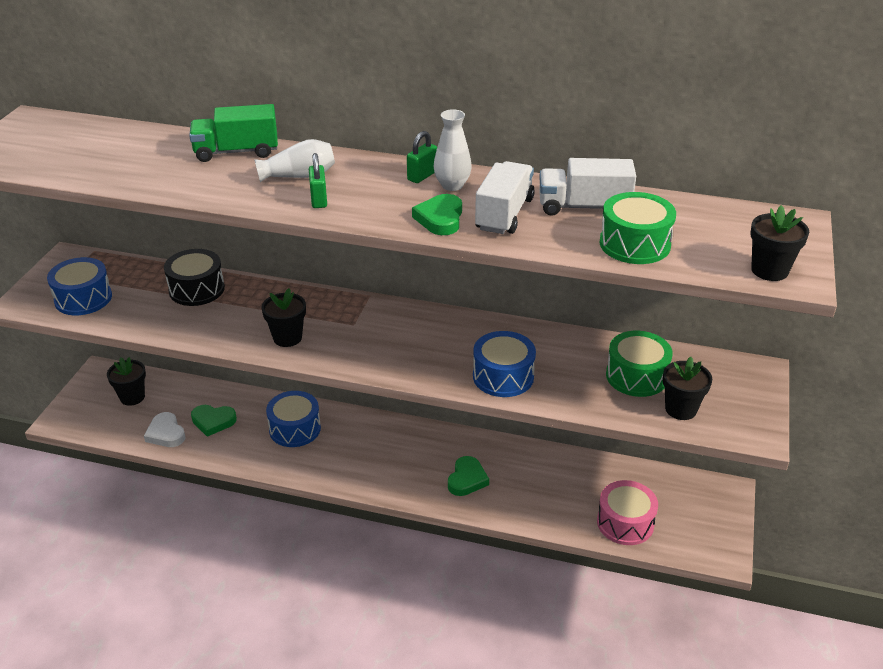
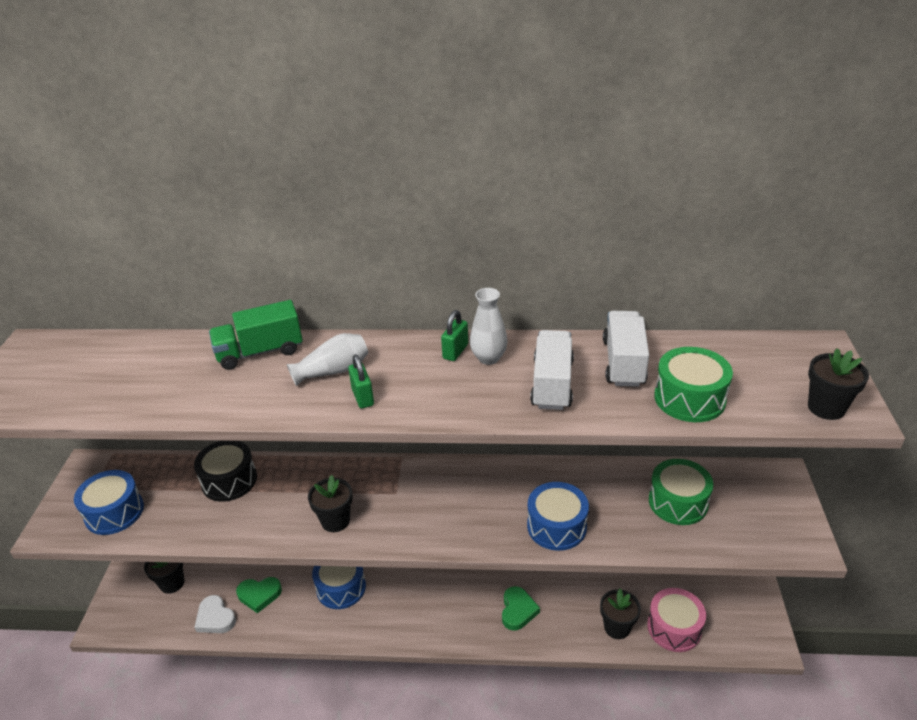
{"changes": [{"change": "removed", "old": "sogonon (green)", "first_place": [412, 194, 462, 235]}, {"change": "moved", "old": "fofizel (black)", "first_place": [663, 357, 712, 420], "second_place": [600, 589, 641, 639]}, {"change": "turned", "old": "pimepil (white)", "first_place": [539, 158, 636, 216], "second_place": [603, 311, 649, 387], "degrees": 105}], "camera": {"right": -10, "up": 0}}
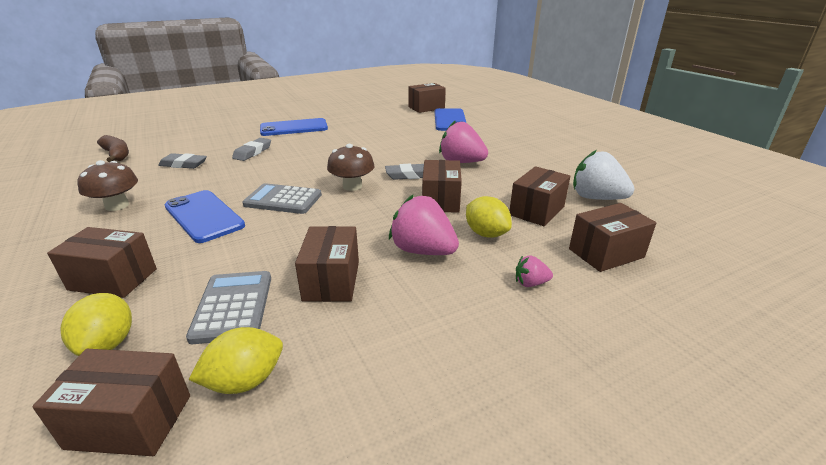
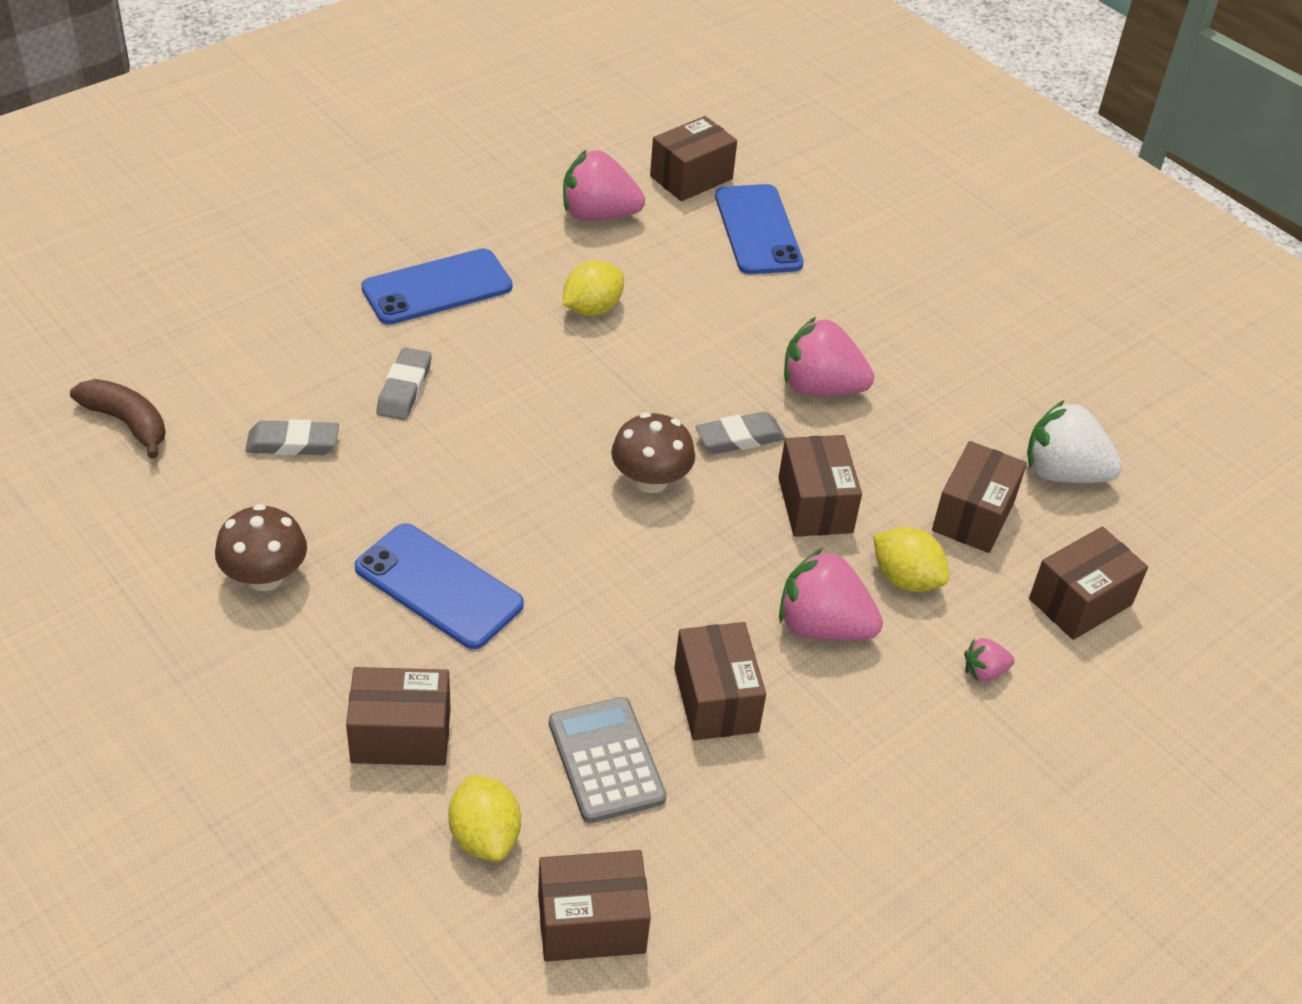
{"changes": [{"change": "removed", "old": "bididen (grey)", "first_place": [242, 183, 322, 214]}, {"change": "added", "new": "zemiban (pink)", "second_place": [563, 149, 645, 221]}, {"change": "moved", "old": "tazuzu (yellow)", "first_place": [189, 327, 283, 394], "second_place": [563, 260, 624, 316]}], "camera": {"right": -15, "up": 15}}
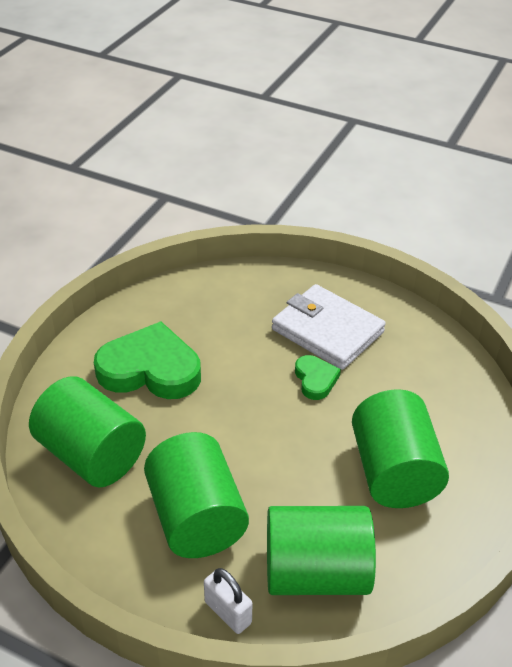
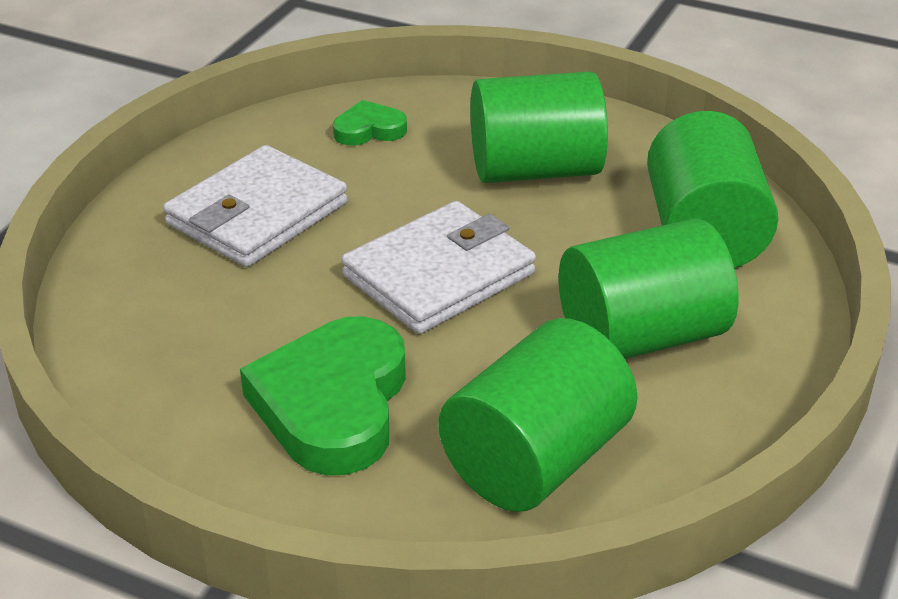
{"changes": [{"change": "removed", "old": "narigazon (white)", "first_place": [204, 568, 252, 634]}, {"change": "added", "new": "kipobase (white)", "second_place": [341, 201, 536, 334]}, {"change": "moved", "old": "sogonon (green)", "first_place": [295, 355, 341, 400], "second_place": [333, 100, 407, 146]}], "camera": {"right": -90, "up": -5}}
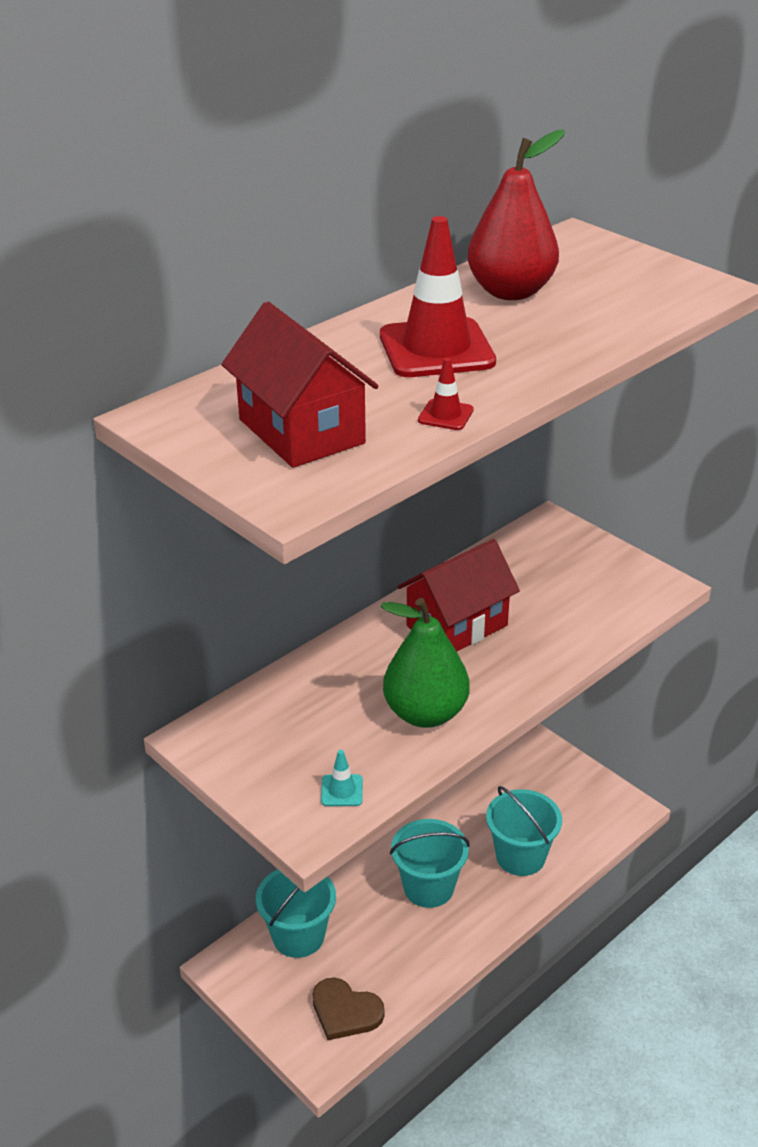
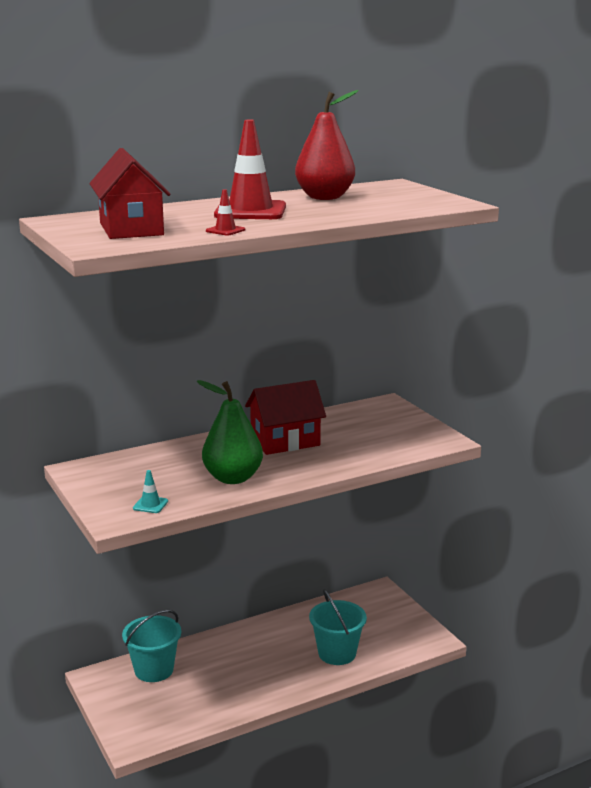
{"changes": [{"change": "removed", "old": "sogonon (brown)", "first_place": [312, 978, 385, 1040]}, {"change": "removed", "old": "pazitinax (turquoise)", "first_place": [390, 819, 470, 908]}], "camera": {"right": 15, "up": -15}}
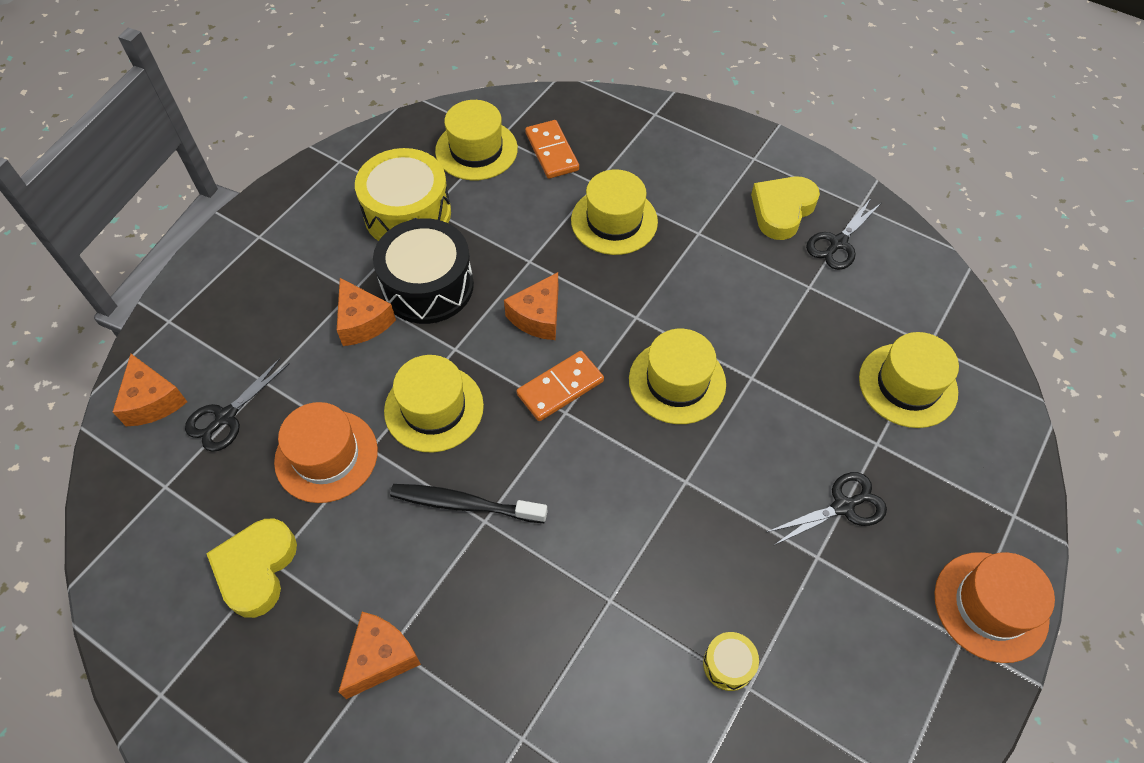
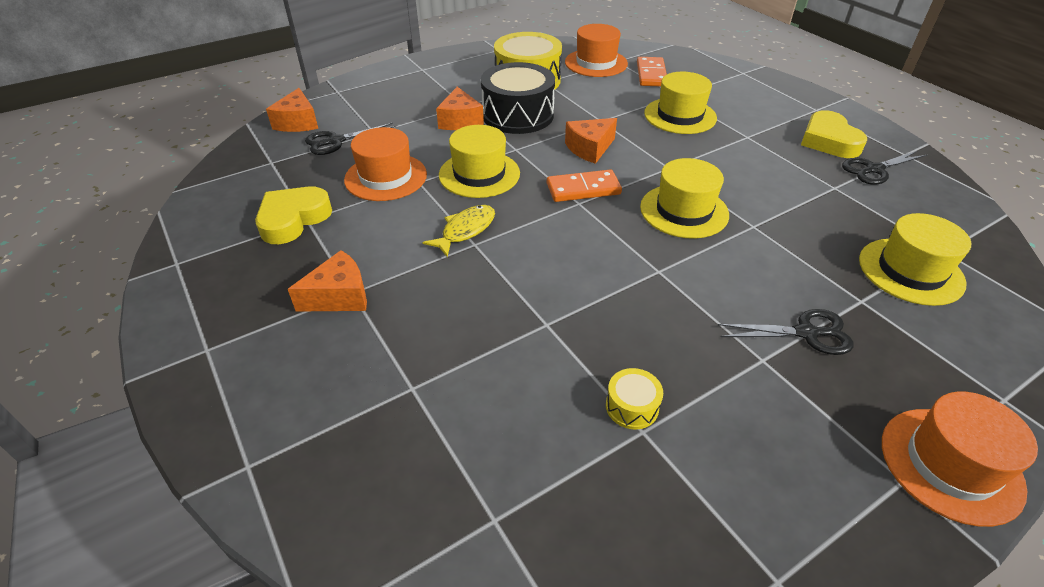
{"changes": [{"change": "replaced", "old": "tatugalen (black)", "new": "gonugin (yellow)", "first_place": [390, 484, 547, 523], "second_place": [423, 205, 495, 257]}, {"change": "recoloured", "old": "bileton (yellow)", "new": "bileton (orange)", "first_place": [435, 100, 518, 180], "second_place": [565, 24, 628, 77]}, {"change": "turned", "old": "sogonon (yellow)", "first_place": [751, 176, 820, 240], "second_place": [801, 110, 867, 158], "degrees": -75}], "camera": {"right": 25, "up": -15}}
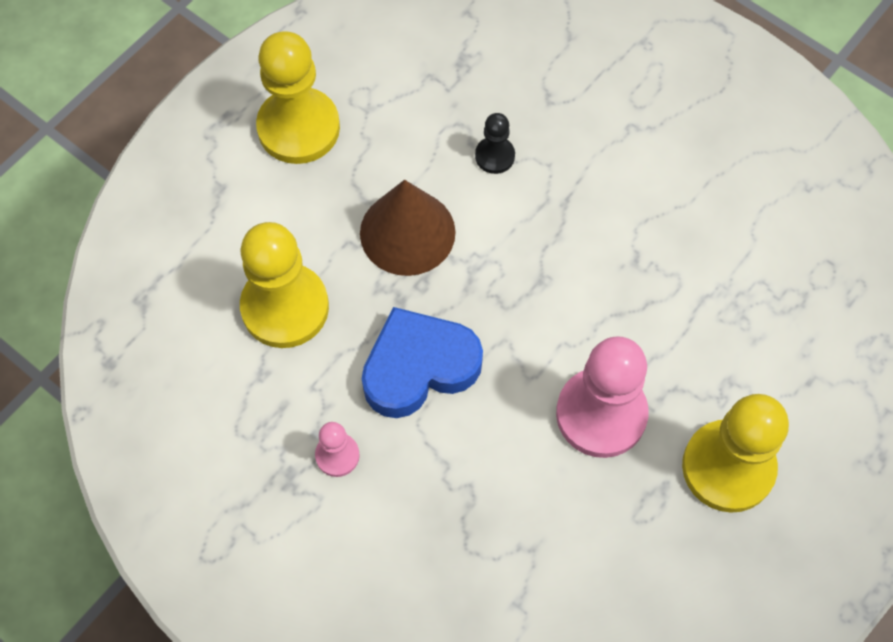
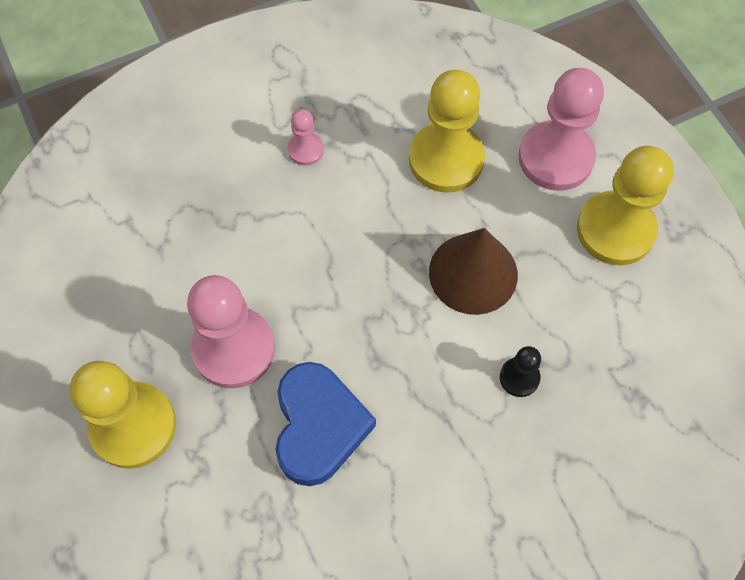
{"changes": [{"change": "added", "new": "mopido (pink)", "second_place": [518, 68, 604, 191]}, {"change": "moved", "old": "sogonon (blue)", "first_place": [362, 307, 483, 418], "second_place": [275, 362, 376, 486]}], "camera": {"right": 115, "up": 0}}
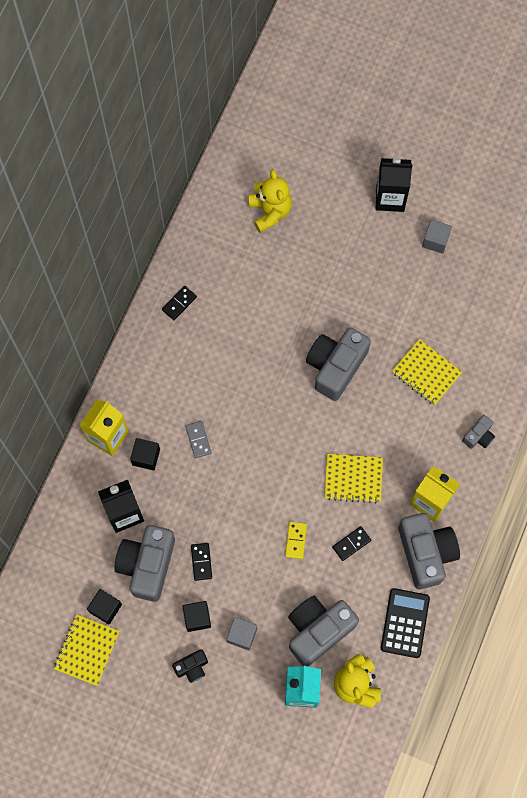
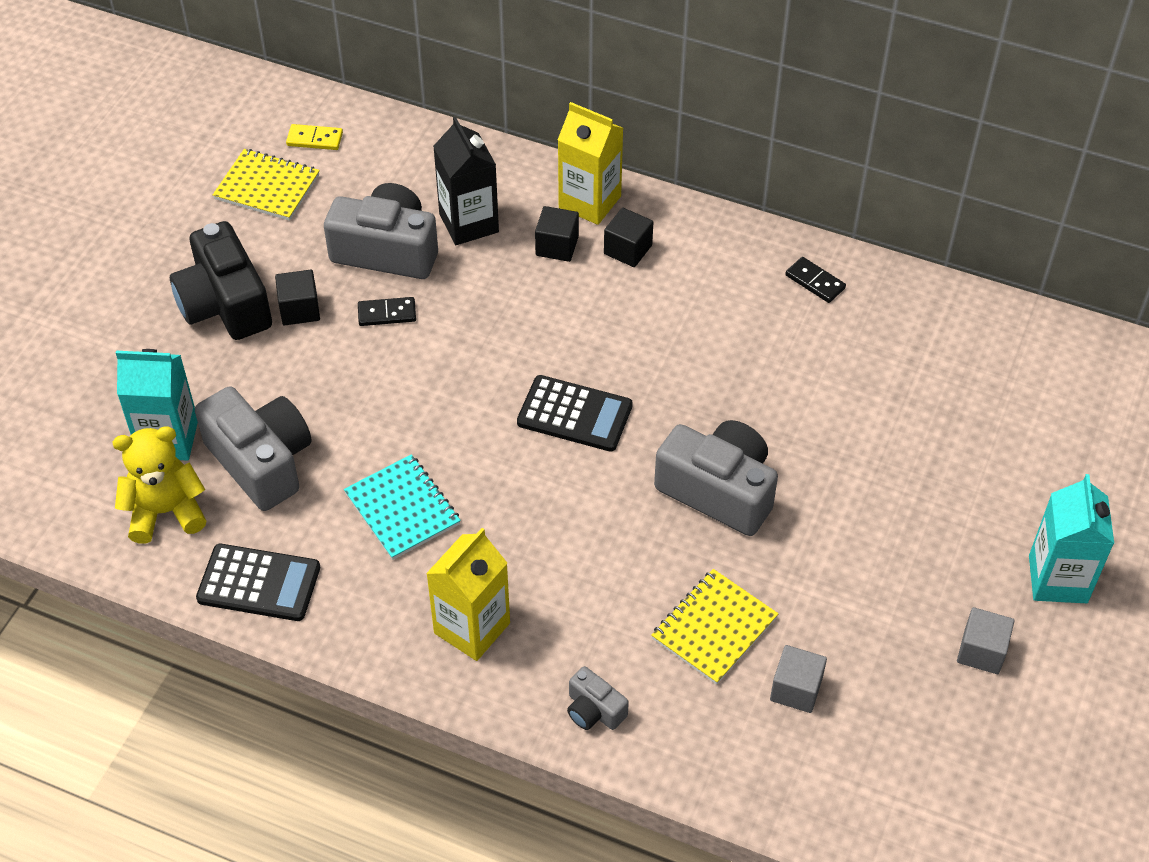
{"changes": [{"change": "removed", "old": "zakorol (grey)", "first_place": [185, 421, 211, 458]}, {"change": "removed", "old": "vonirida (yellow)", "first_place": [249, 169, 292, 233]}, {"change": "removed", "old": "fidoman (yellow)", "first_place": [324, 454, 383, 503]}, {"change": "removed", "old": "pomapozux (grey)", "first_place": [398, 513, 460, 589]}, {"change": "added", "new": "bididen (black)", "second_place": [517, 375, 633, 452]}, {"change": "moved", "old": "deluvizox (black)", "first_place": [87, 589, 122, 624], "second_place": [604, 208, 653, 267]}, {"change": "moved", "old": "deluvizox (grey)", "first_place": [226, 617, 257, 650], "second_place": [770, 645, 827, 713]}, {"change": "moved", "old": "zakorol (yellow)", "first_place": [285, 522, 307, 559], "second_place": [286, 124, 343, 150]}, {"change": "replaced", "old": "zakorol (black)", "new": "fidoman (turquoise)", "first_place": [332, 526, 371, 561], "second_place": [344, 454, 461, 560]}, {"change": "recoloured", "old": "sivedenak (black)", "new": "sivedenak (turquoise)", "first_place": [376, 158, 413, 212], "second_place": [1029, 474, 1114, 603]}, {"change": "resized", "old": "pomapozux (black)", "first_place": [172, 649, 208, 683], "second_place": [170, 221, 272, 340], "factor": 2.06}], "camera": {"right": 90, "up": -20}}
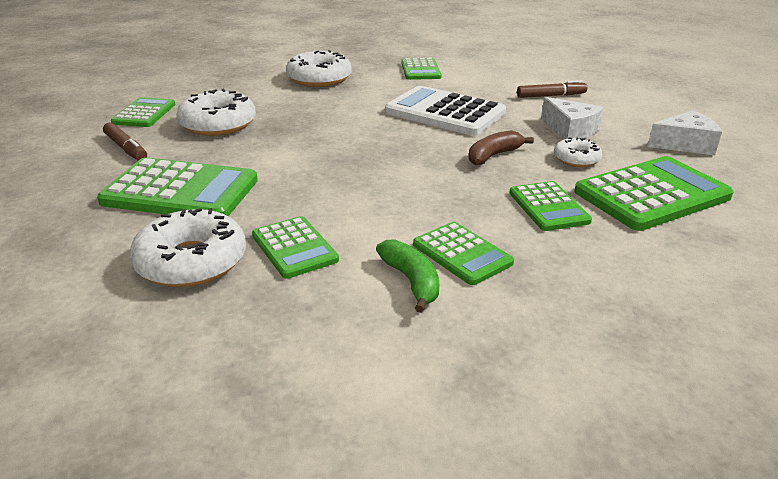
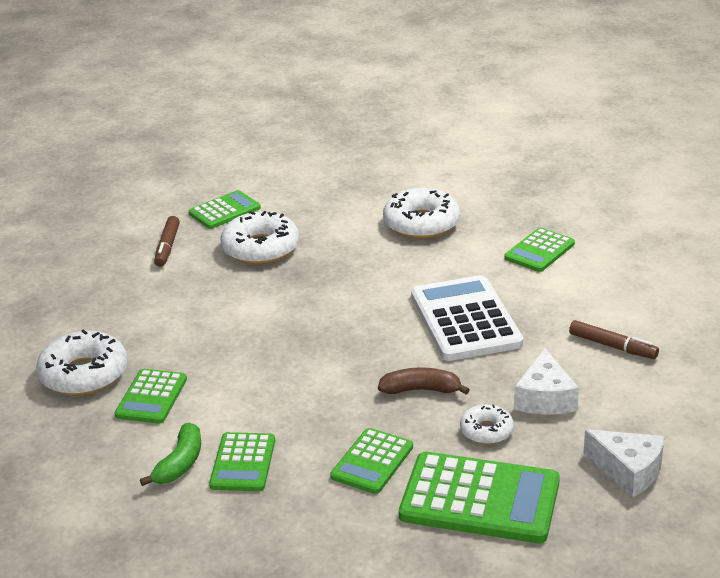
{"changes": [{"change": "removed", "old": "bididen (green)", "first_place": [97, 157, 258, 216]}], "camera": {"right": 45, "up": 0}}
